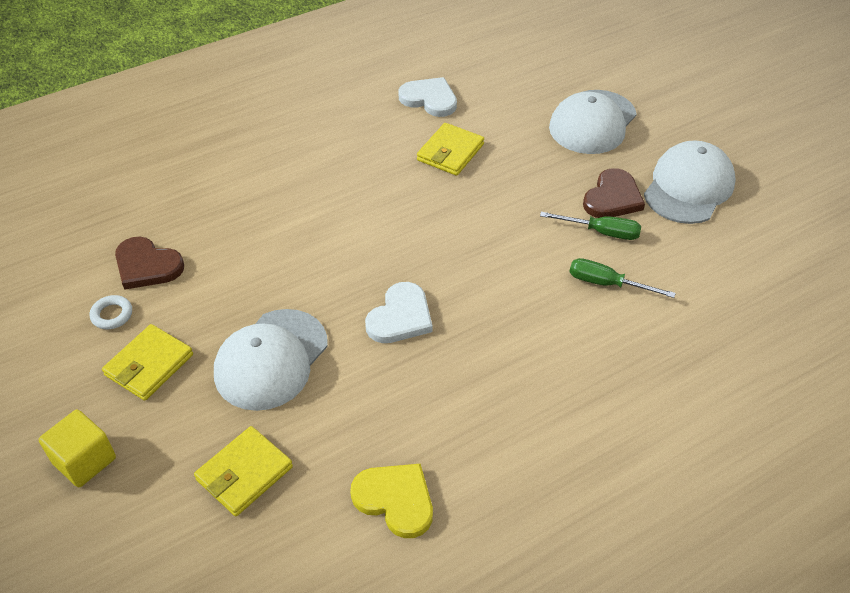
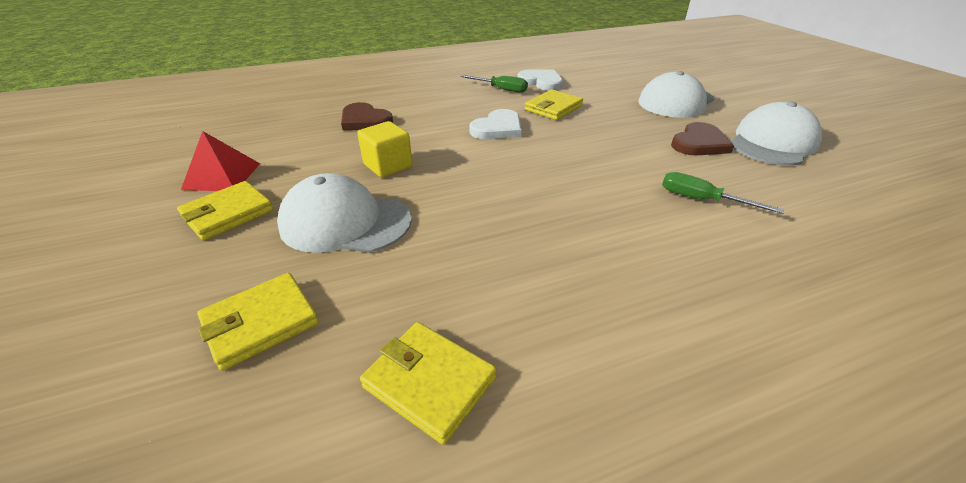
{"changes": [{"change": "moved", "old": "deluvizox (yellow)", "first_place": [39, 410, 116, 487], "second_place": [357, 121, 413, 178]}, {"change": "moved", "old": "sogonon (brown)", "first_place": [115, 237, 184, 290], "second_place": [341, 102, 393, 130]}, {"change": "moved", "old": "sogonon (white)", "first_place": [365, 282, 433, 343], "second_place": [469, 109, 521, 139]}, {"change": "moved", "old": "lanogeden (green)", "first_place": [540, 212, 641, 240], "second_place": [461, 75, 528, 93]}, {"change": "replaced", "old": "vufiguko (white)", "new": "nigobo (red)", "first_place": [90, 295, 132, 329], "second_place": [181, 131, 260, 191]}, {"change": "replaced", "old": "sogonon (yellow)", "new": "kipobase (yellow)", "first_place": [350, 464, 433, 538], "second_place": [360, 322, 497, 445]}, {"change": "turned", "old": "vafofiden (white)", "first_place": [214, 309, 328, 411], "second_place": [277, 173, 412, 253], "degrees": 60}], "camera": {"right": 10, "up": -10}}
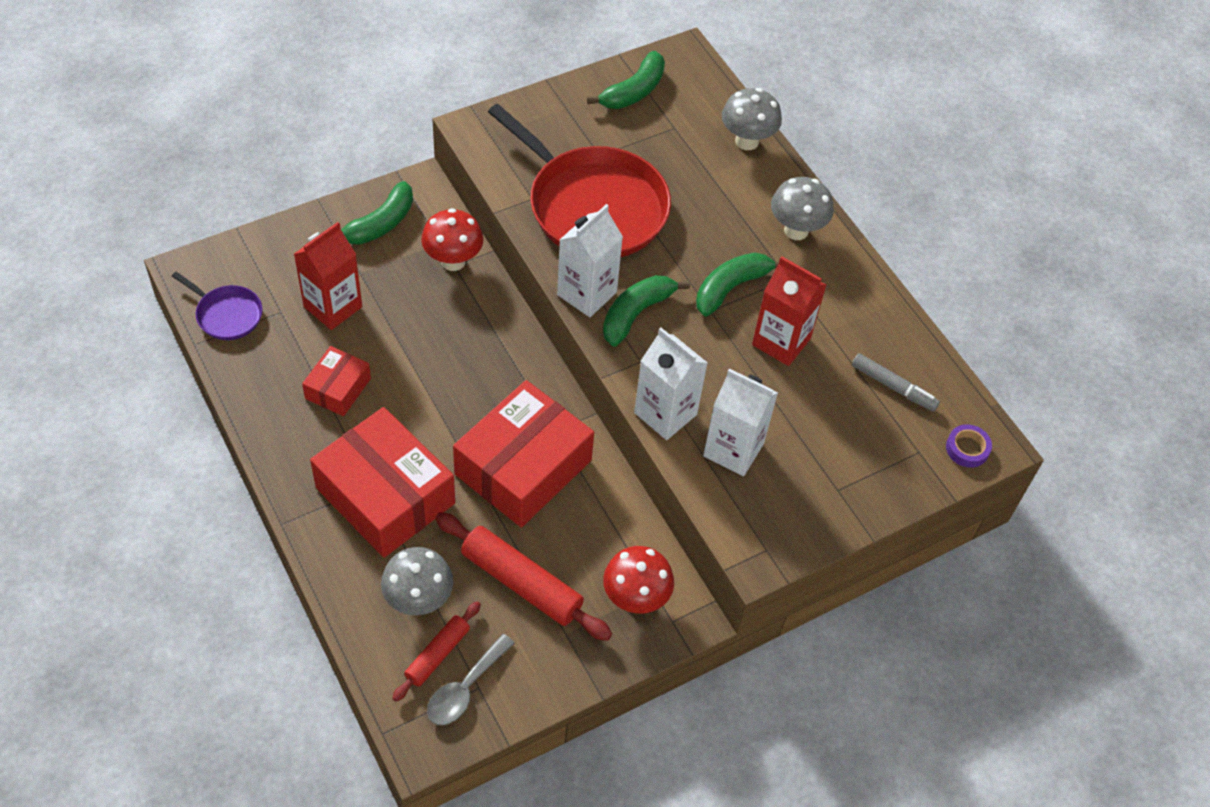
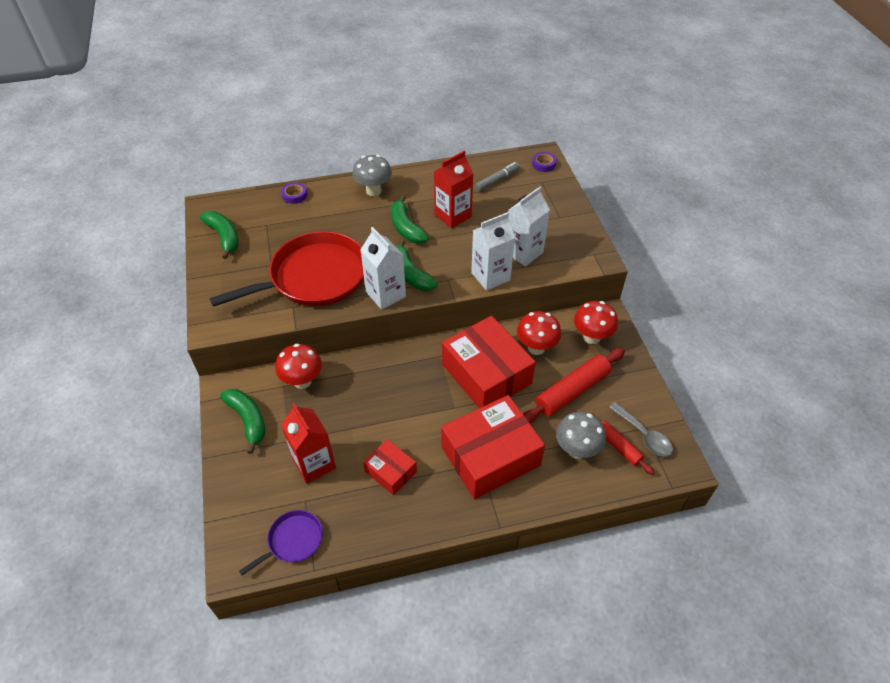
{"changes": [{"change": "added", "new": "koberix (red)", "second_place": [517, 311, 561, 355]}, {"change": "replaced", "old": "koberix (grey)", "new": "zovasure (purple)", "first_place": [722, 88, 782, 150], "second_place": [281, 182, 307, 204]}], "camera": {"right": -70, "up": -5}}
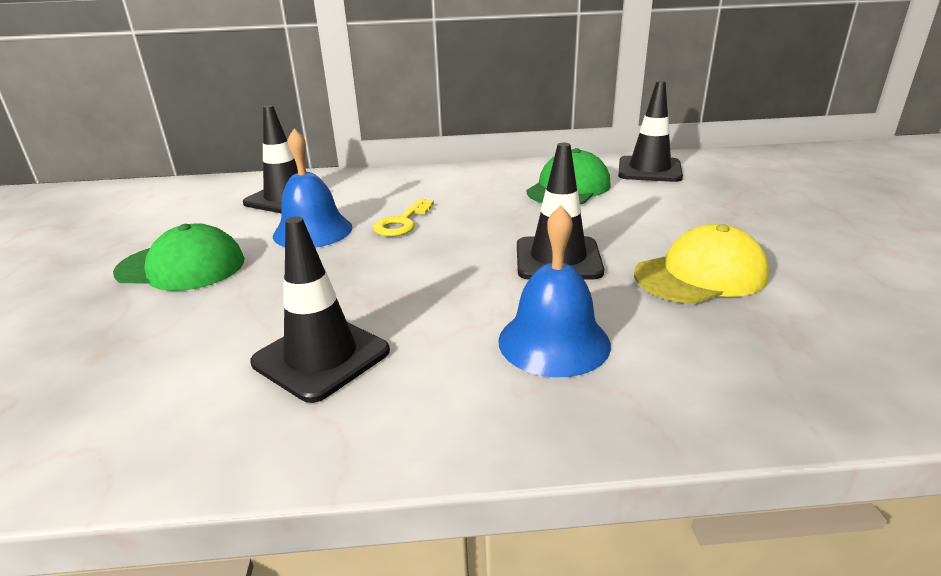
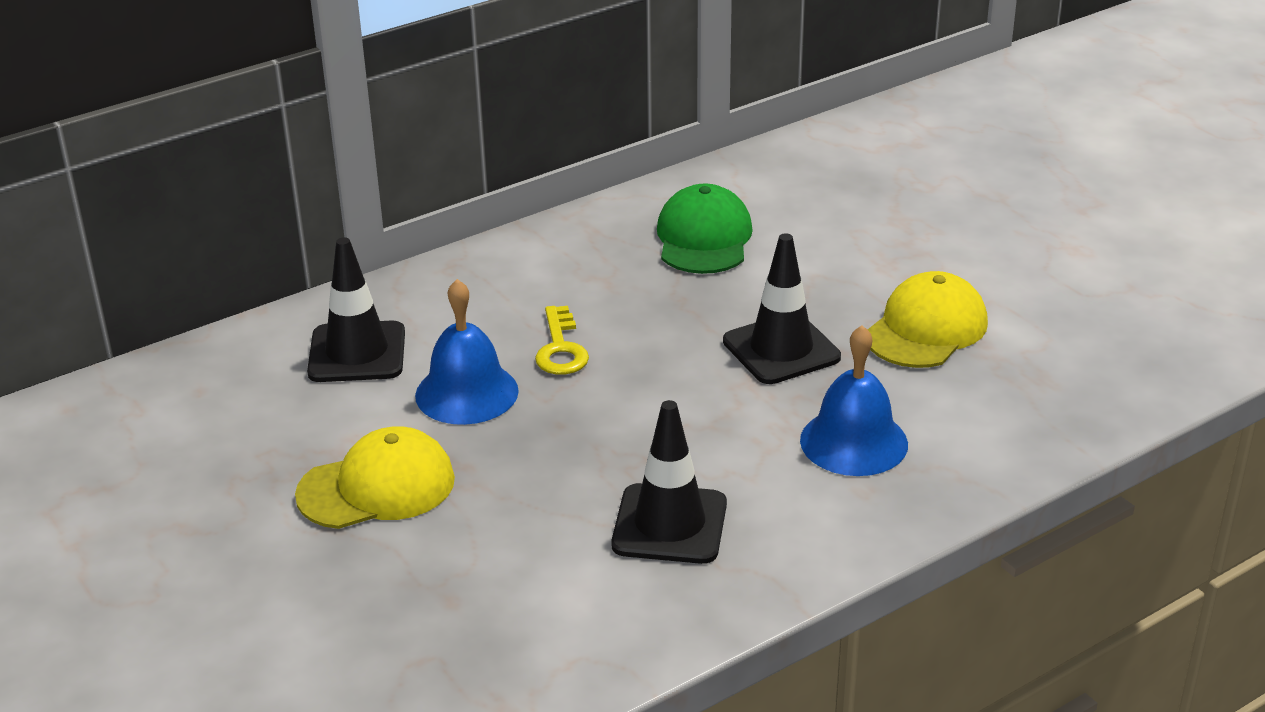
{"changes": [{"change": "removed", "old": "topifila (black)", "first_place": [618, 81, 683, 182]}, {"change": "recoloured", "old": "vafofiden (green)", "new": "vafofiden (yellow)", "first_place": [113, 223, 245, 291], "second_place": [295, 426, 455, 529]}], "camera": {"right": -30, "up": 5}}
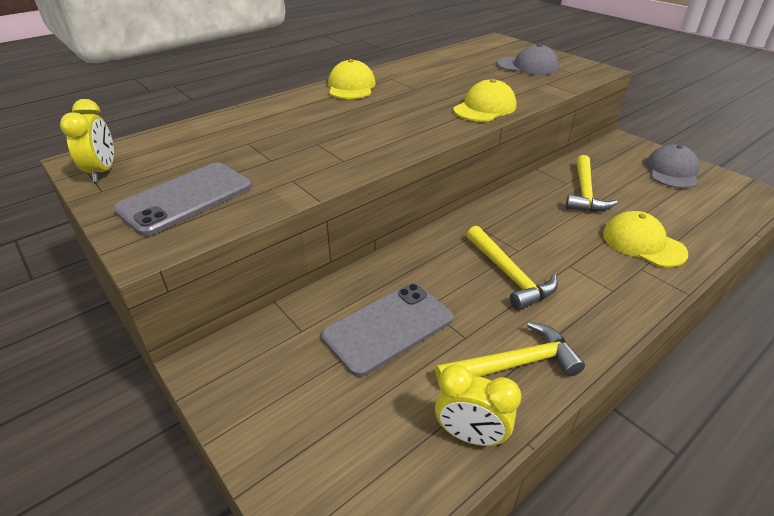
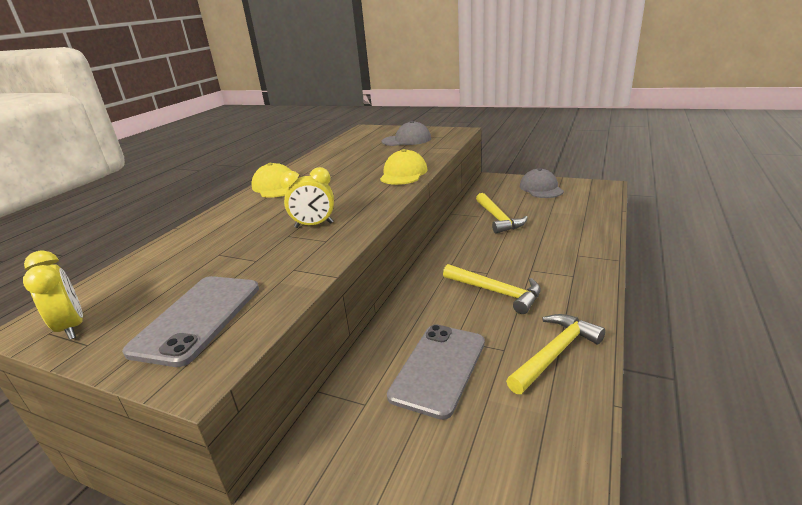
{"changes": [{"change": "removed", "old": "vafofiden (yellow)", "first_place": [603, 211, 688, 267]}, {"change": "moved", "old": "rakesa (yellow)", "first_place": [435, 364, 521, 446], "second_place": [280, 167, 334, 228]}], "camera": {"right": -25, "up": -10}}
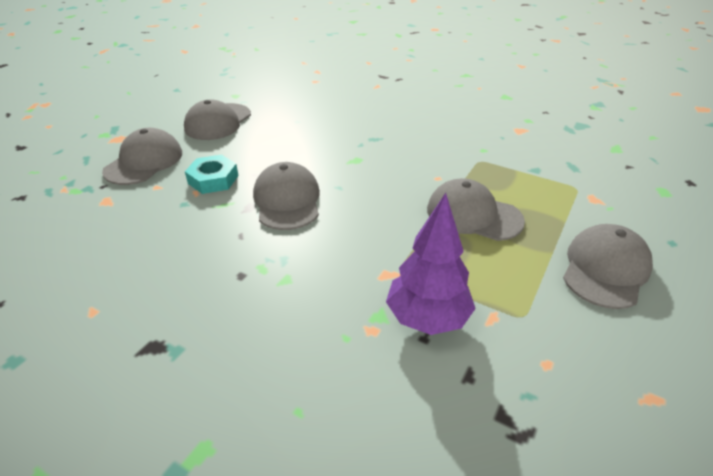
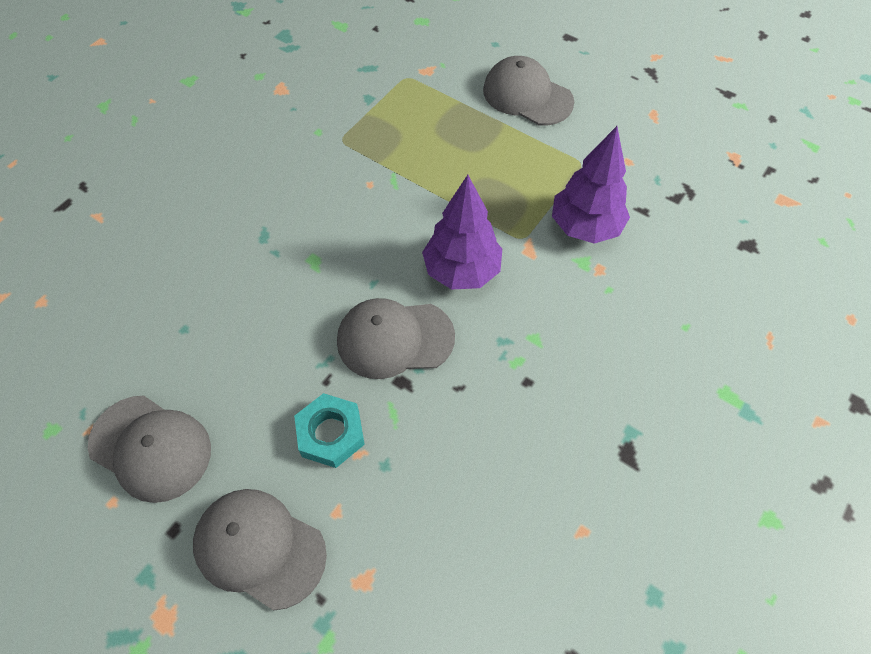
{"changes": [{"change": "removed", "old": "vafofiden (grey)", "first_place": [427, 178, 525, 241]}, {"change": "added", "new": "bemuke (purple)", "second_place": [422, 175, 502, 290]}], "camera": {"right": -85, "up": 20}}
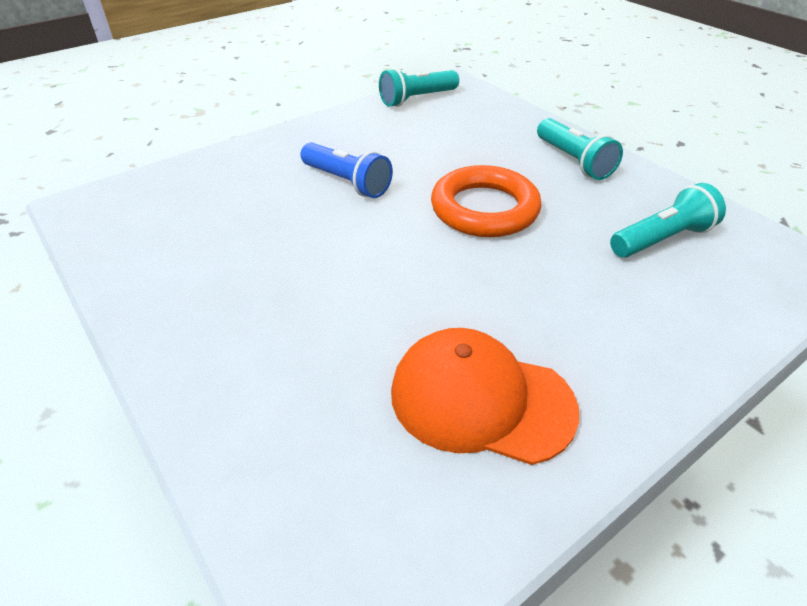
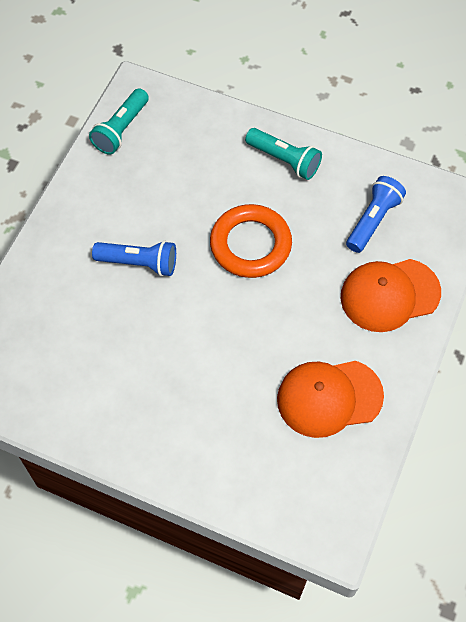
{"changes": [{"change": "added", "new": "vafofiden (orange)", "second_place": [341, 259, 441, 332]}, {"change": "recoloured", "old": "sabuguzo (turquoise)", "new": "sabuguzo (blue)", "first_place": [610, 183, 726, 258], "second_place": [346, 176, 406, 253]}], "camera": {"right": -30, "up": 20}}
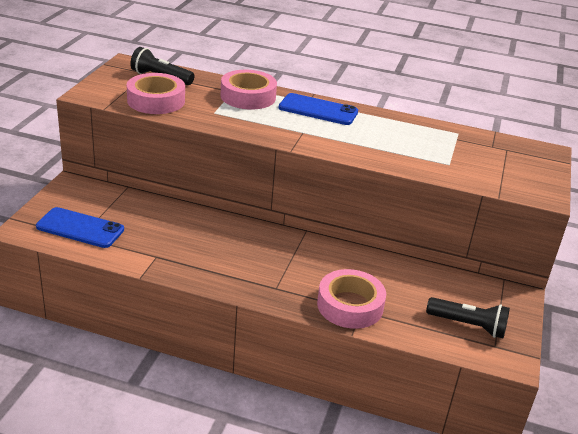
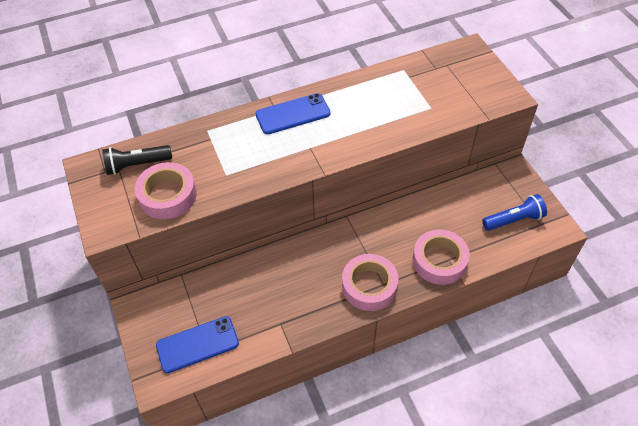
{"changes": [{"change": "moved", "old": "zovasure (pink)", "first_place": [220, 70, 277, 109], "second_place": [342, 254, 398, 311]}, {"change": "recoloured", "old": "sabuguzo (black)", "new": "sabuguzo (blue)", "first_place": [426, 297, 510, 338], "second_place": [482, 194, 547, 231]}], "camera": {"right": -35, "up": 20}}
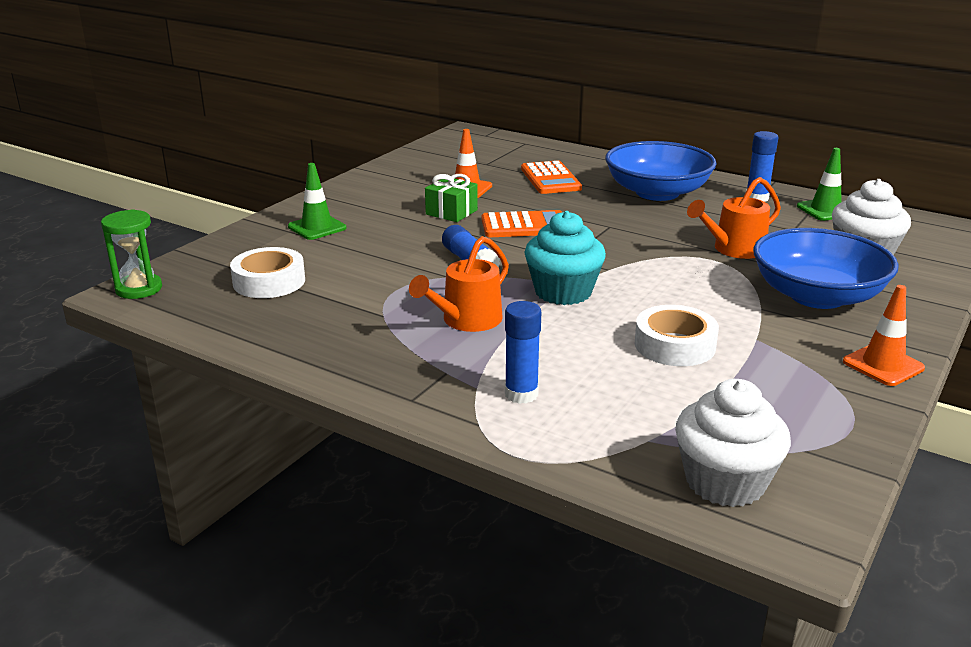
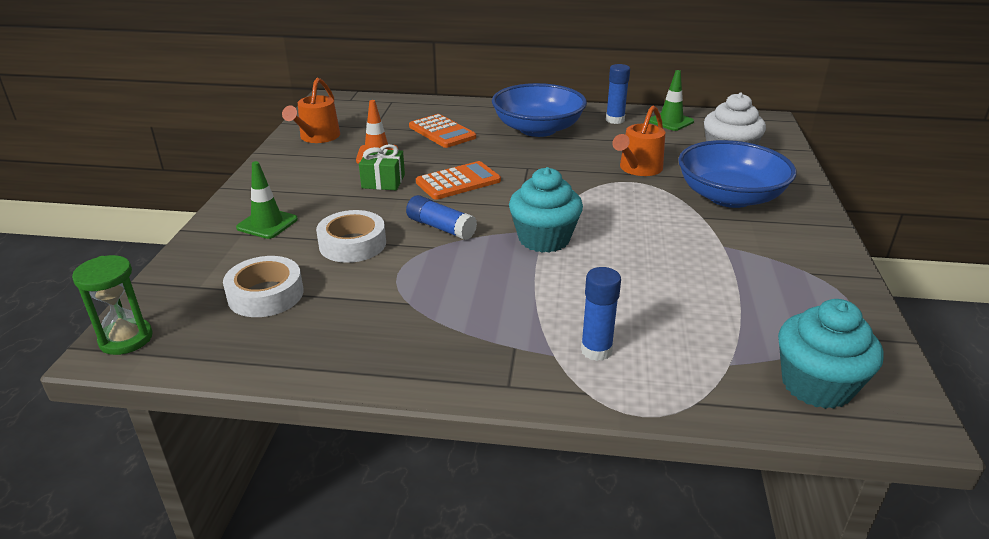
{"changes": [{"change": "removed", "old": "topifila (orange)", "first_place": [843, 285, 925, 386]}, {"change": "moved", "old": "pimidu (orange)", "first_place": [409, 236, 509, 332], "second_place": [282, 78, 340, 143]}, {"change": "moved", "old": "zovasure (white)", "first_place": [635, 305, 719, 366], "second_place": [316, 210, 386, 263]}, {"change": "recoloured", "old": "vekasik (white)", "new": "vekasik (turquoise)", "first_place": [675, 379, 791, 507], "second_place": [778, 299, 884, 409]}], "camera": {"right": -25, "up": 5}}
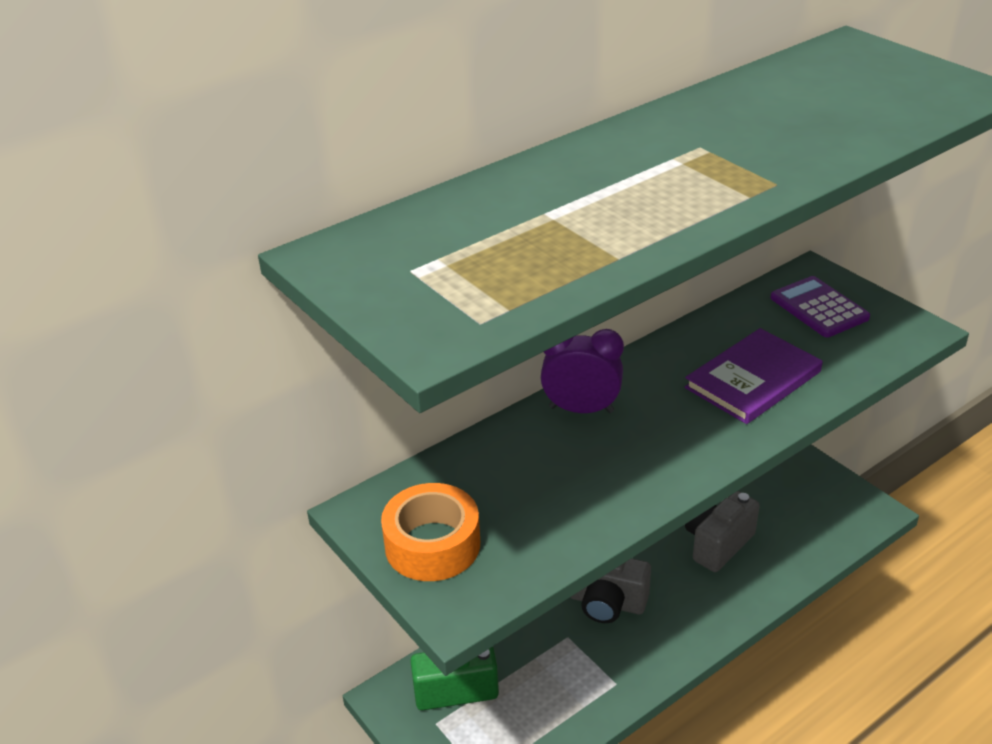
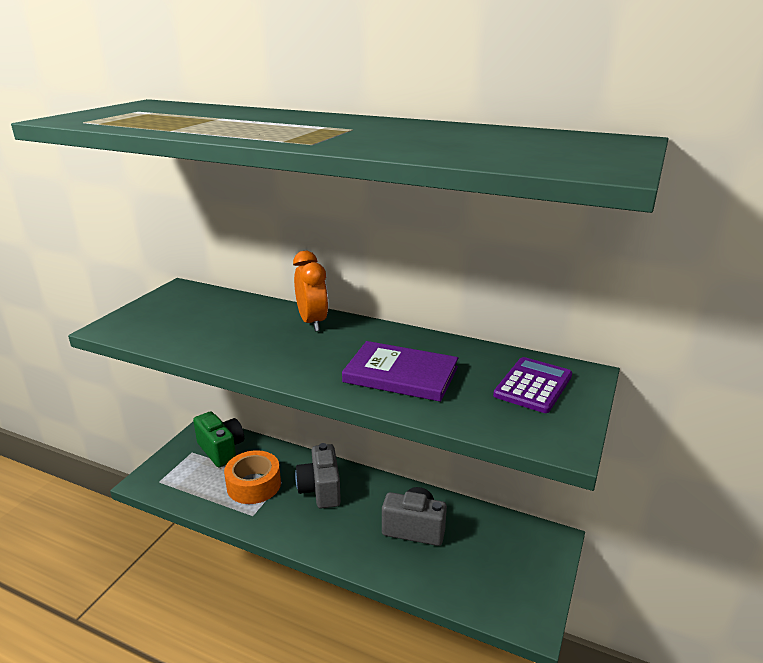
{"changes": [{"change": "moved", "old": "zovasure (orange)", "first_place": [381, 483, 480, 581], "second_place": [224, 450, 281, 504]}, {"change": "recoloured", "old": "rakesa (purple)", "new": "rakesa (orange)", "first_place": [541, 329, 624, 413], "second_place": [293, 251, 328, 331]}], "camera": {"right": 60, "up": -10}}
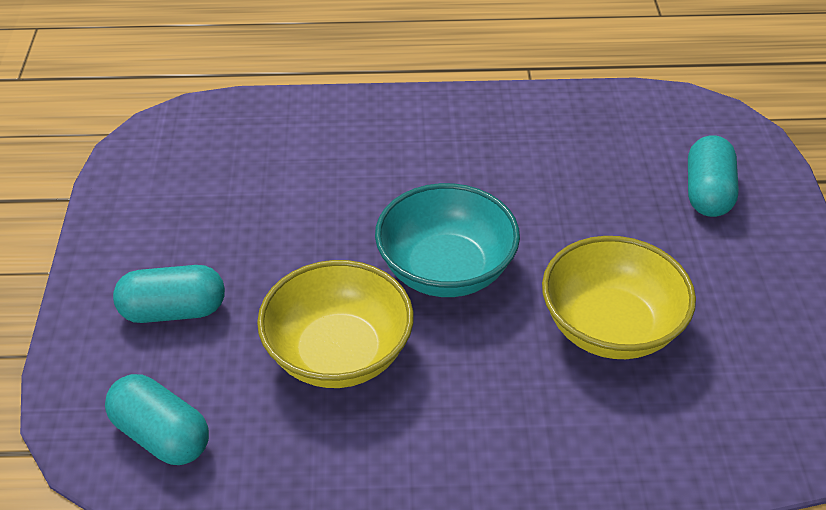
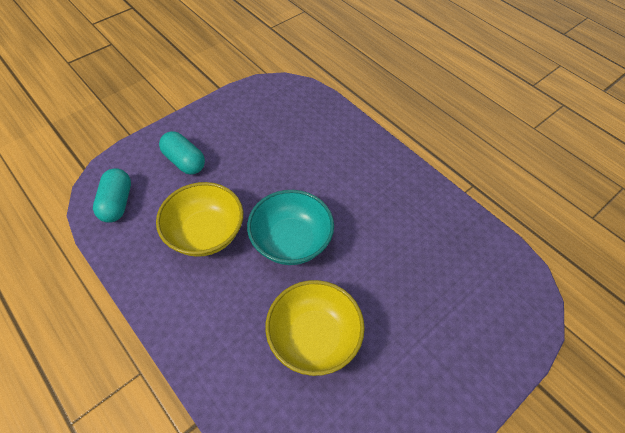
{"changes": [{"change": "removed", "old": "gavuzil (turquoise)", "first_place": [688, 135, 739, 217]}], "camera": {"right": 50, "up": 10}}
